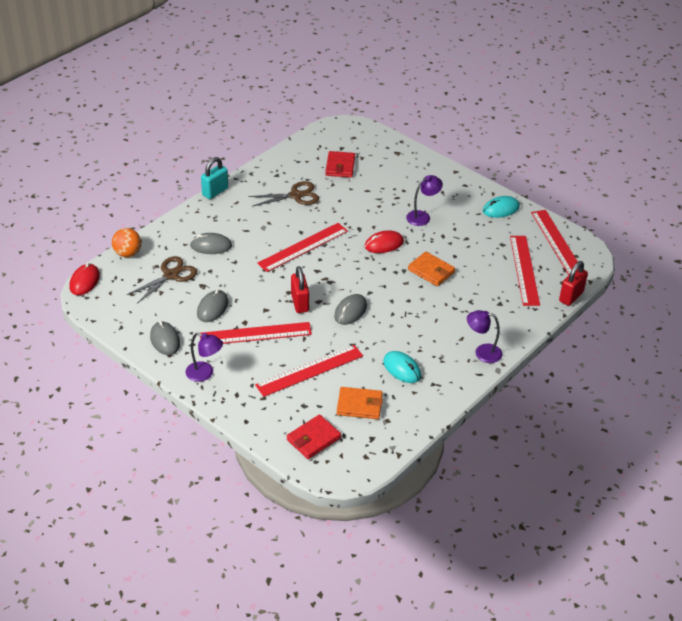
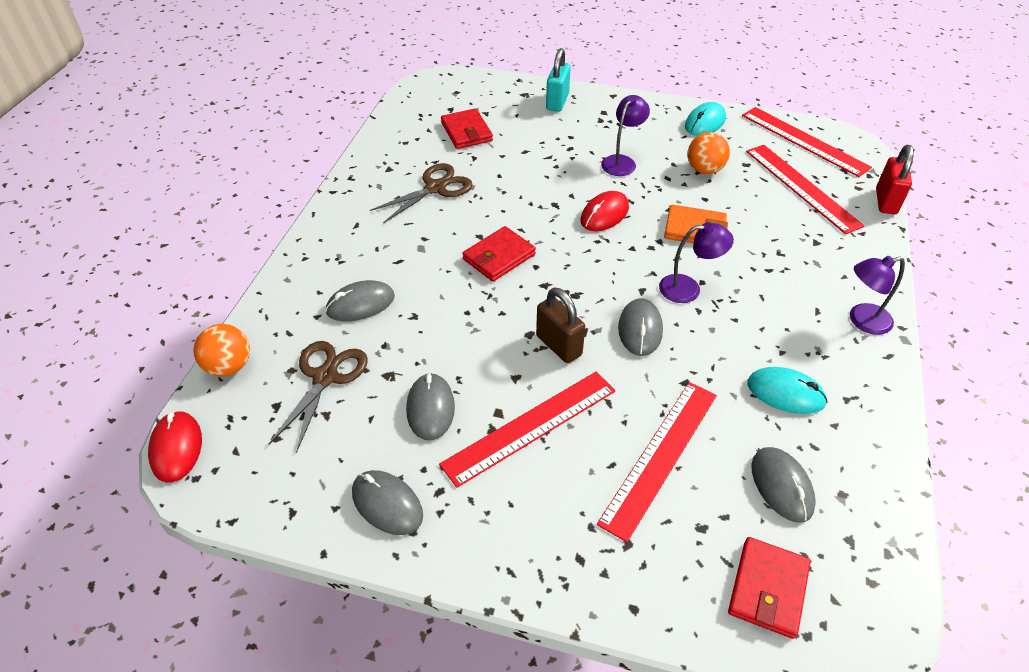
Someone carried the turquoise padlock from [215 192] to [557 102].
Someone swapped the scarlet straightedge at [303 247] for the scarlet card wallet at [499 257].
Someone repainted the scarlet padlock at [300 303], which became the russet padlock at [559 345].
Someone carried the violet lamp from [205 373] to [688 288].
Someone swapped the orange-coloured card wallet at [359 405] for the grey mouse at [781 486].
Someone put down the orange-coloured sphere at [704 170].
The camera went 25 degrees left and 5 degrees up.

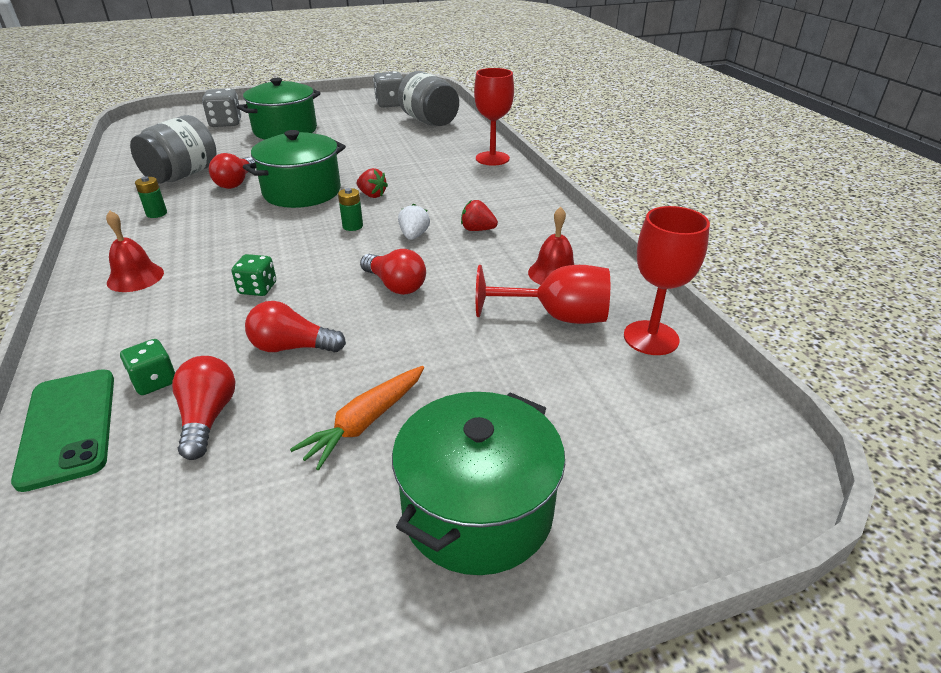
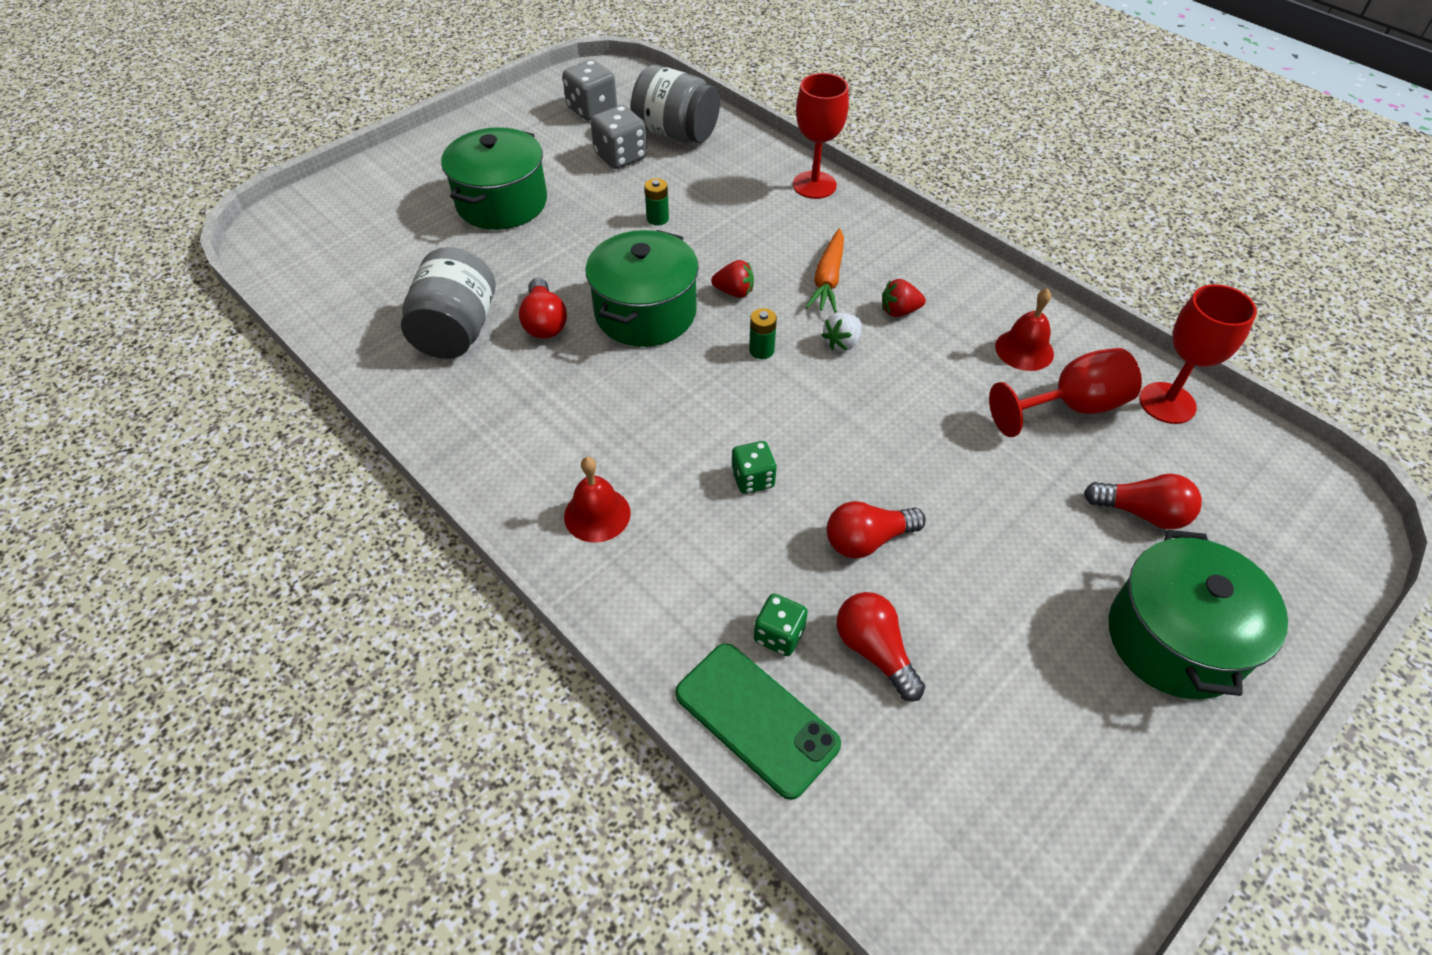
Someone carried the grey game die from [226 123] to [620 156].
Someone carried the leaf-green AA battery from [156 213] to [657 219].
Someone rotated the pure white toy strawberry at [414 236] by 120 degrees counterclockwise.
Someone carried the scarlet light bulb from [395 285] to [1142 513].
Someone carried the orange-coloured root vegetable from [365 422] to [828 279].
The camera went 25 degrees left and 15 degrees up.

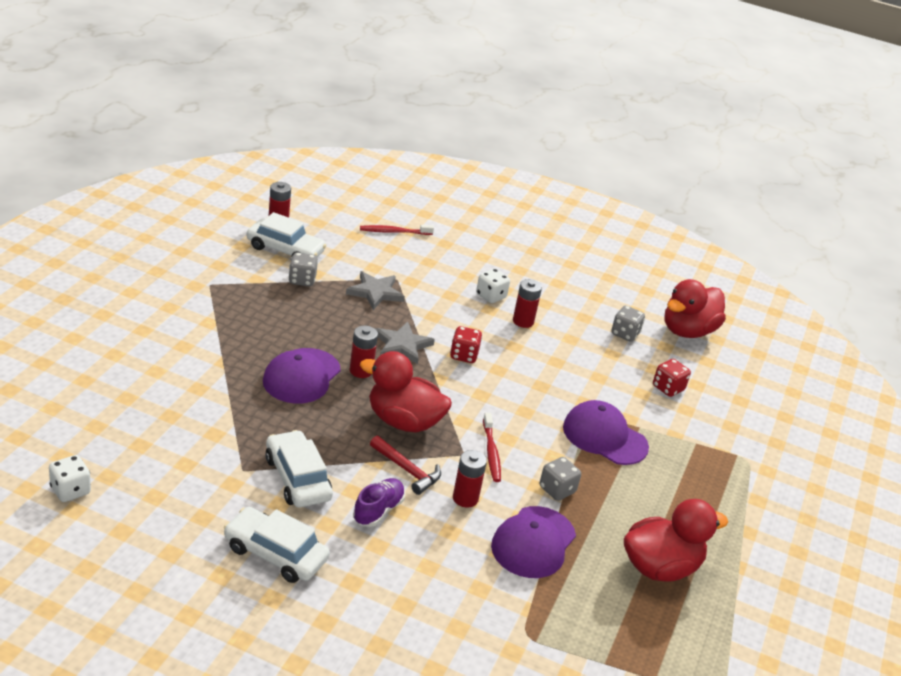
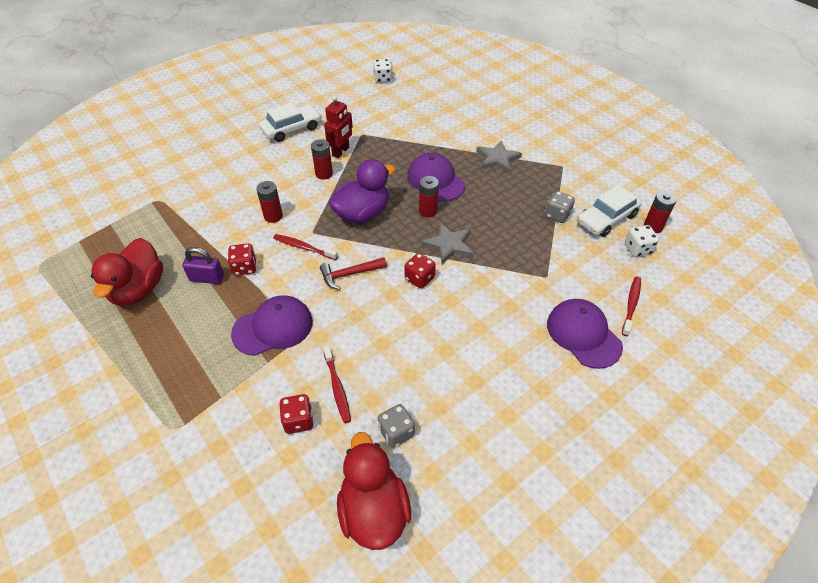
Someone carried the pure white game die from [491 296] to [637 249].
Someone carried the grey star shape from [375 292] to [497 158].
Someone carried the scarlet AA battery from [523 321] to [324 174].
Someone repainted the scarlet rubber duck at [403 421], which became the violet rubber duck at [362 214].
Someone swapped the pure white car at [297 478] for the scarlet robot at [341 152].
Someone carried the scarlet carpenter's hammer from [407 470] to [349 274].
Someone repainted the grey game die at [557 490], which became the scarlet game die at [245 267].
Someone took away the violet sneaker at [378 510].
Someone carried the violet baseball cap from [533 542] to [583 334].
Someone put down the violet padlock at [207 278].
Someone put down the scarlet tooth brush at [337 387].
The camera went 125 degrees right and 15 degrees up.

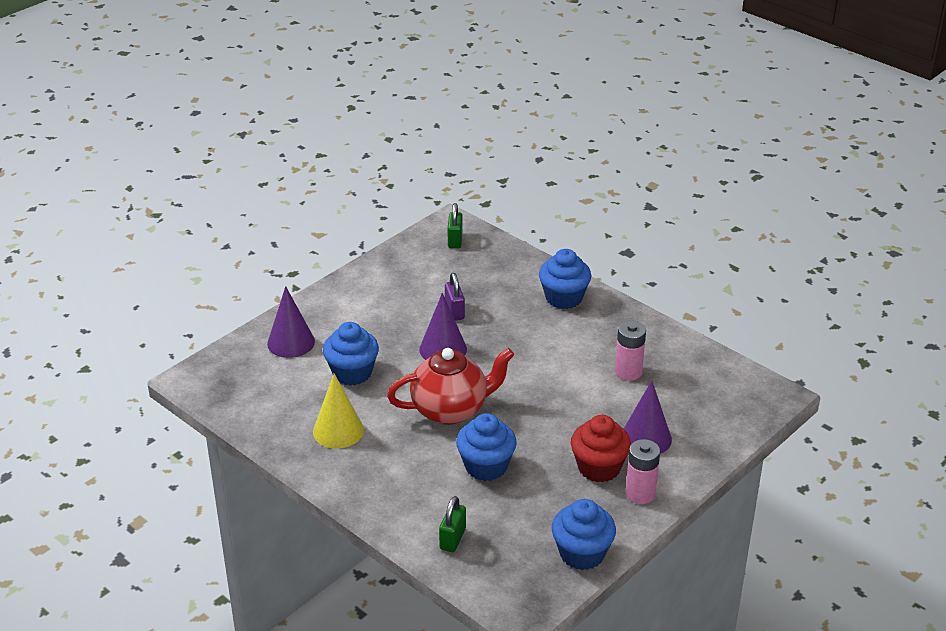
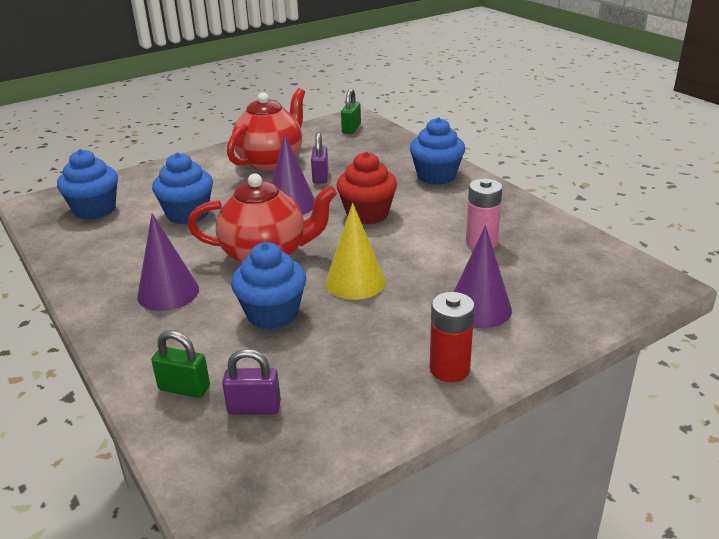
Someone carried the violet solid cone from [291 342] to [168 292].
Someone carried the yellow solid cone from [338 431] to [355 282].
Someone carried the scarlet muffin from [599 468] to [367 214].
Someone repainted the rosy AA battery at [640 493], which became the scarlet AA battery at [449 369].
Someone rotated the leaf-green padlock at [452 539] by 75 degrees clockwise.
Someone carried the royal blue muffin from [582 553] to [95 210].
Someone put down the scarlet teapot at [271 161].
Someone put down the violet padlock at [254 408].
The camera went 15 degrees right and 5 degrees down.

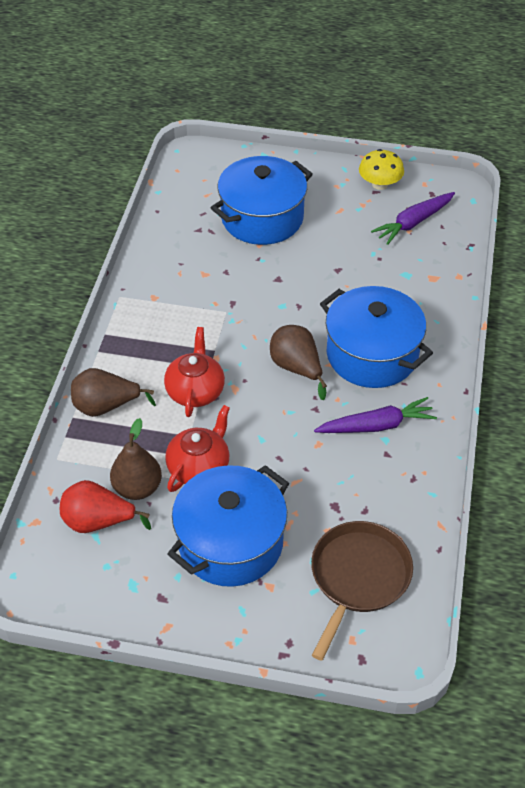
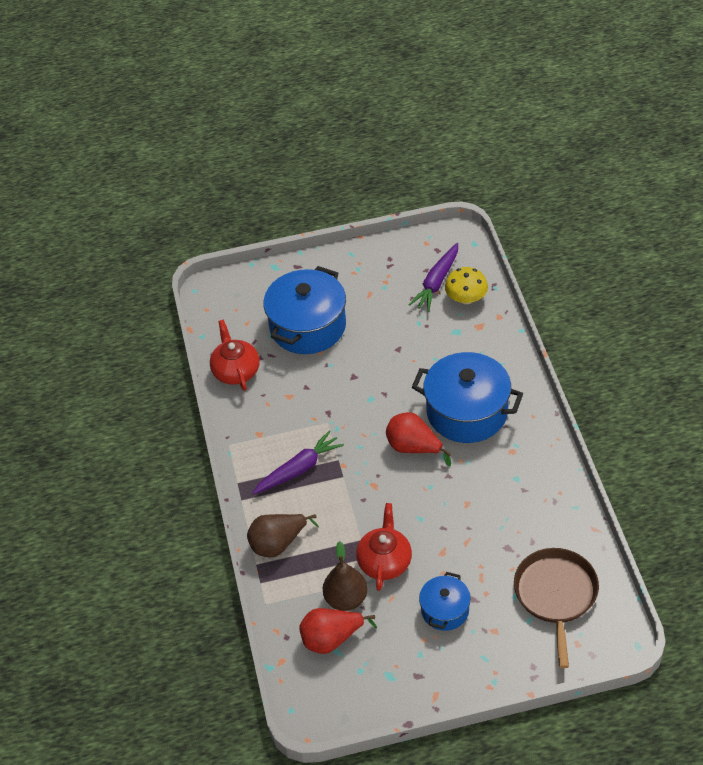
Someone carried the yellow toadstool from [379 184] to [466 298].
Someone repainted the russet pear at [297 368], which became the scarlet pear at [414 448].
Someone carried the scarlet teapot from [195 391] to [236 371].
Someone carried the violet root vegetable from [376 425] to [299 469].
Someone scaled the royal blue cooking pot at [230 542] by 0.53.
The camera went 20 degrees left and 0 degrees up.

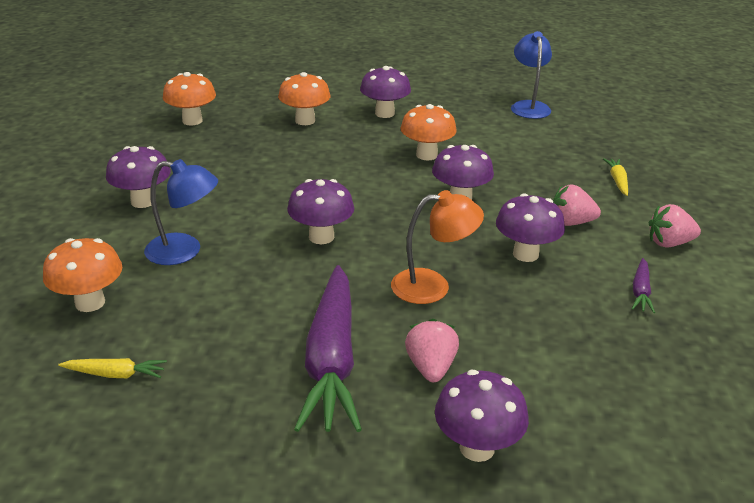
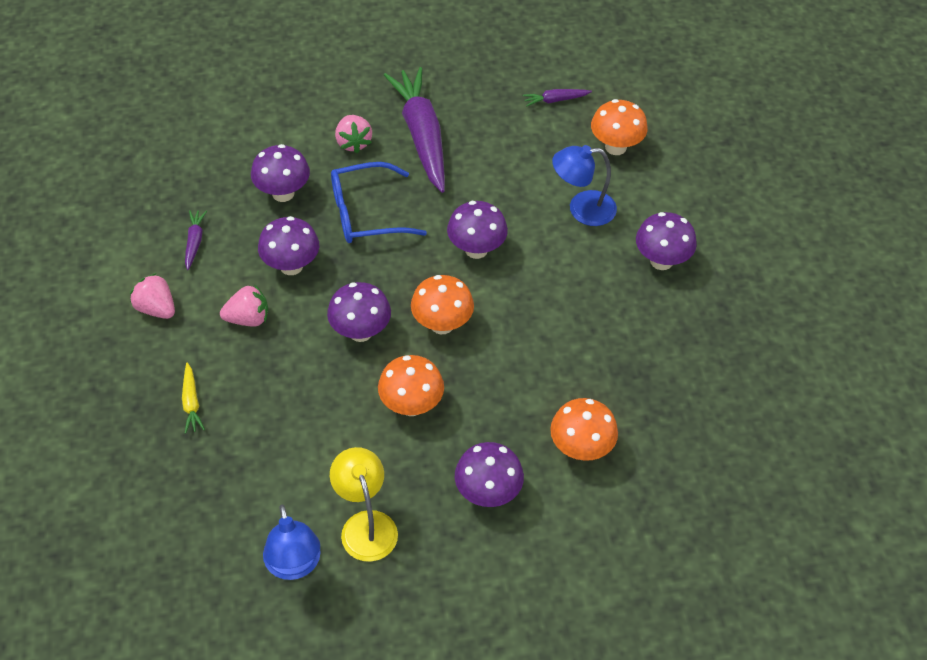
Someone carried the orange-coloured toadstool from [192 121] to [442 324].
Someone swapped the orange-coloured lamp at [433 286] for the royal blue spectacles at [366 213].
Someone rotated the rosy toy strawberry at [669 243] by 120 degrees counterclockwise.
Someone repainted the yellow root vegetable at [116 374], which became the violet root vegetable at [555 100].
Someone carried the violet toadstool from [477 448] to [283 193].
Someone put down the yellow lamp at [365 525].
The camera went 165 degrees right and 20 degrees up.

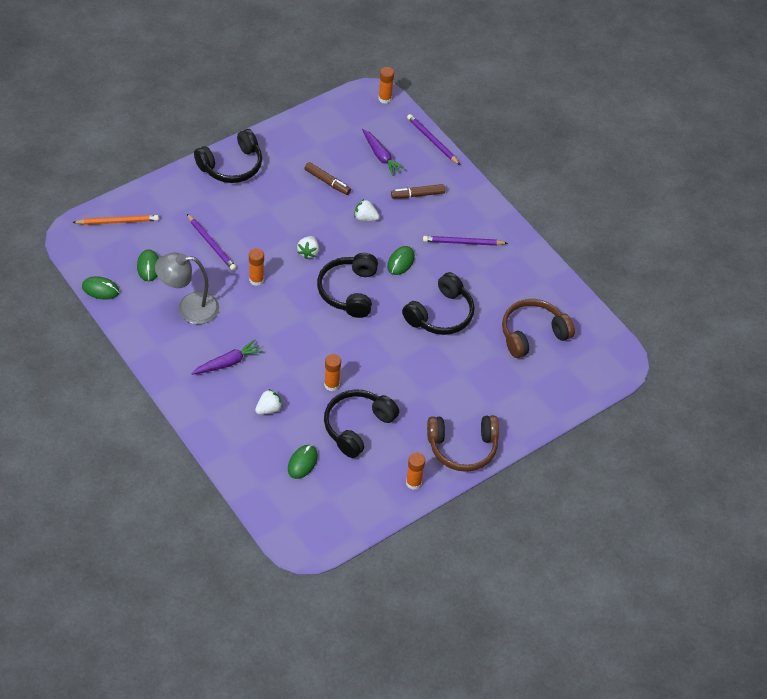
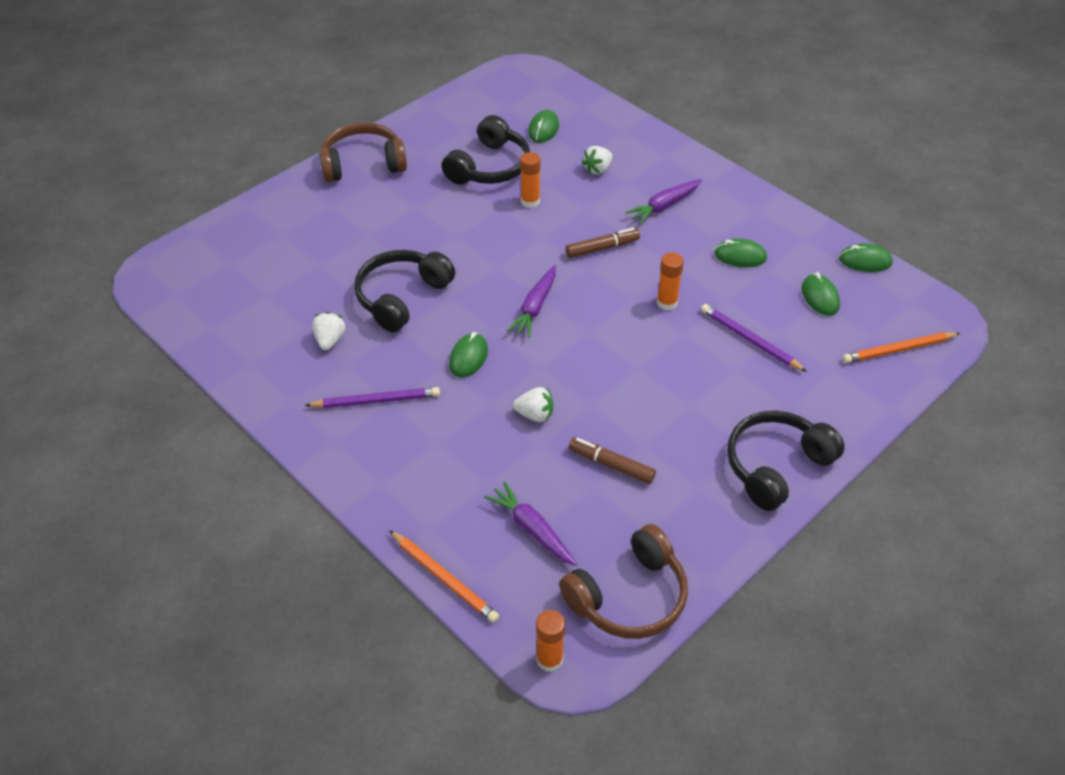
Someone repainted the violet lead pencil at [432 141], which became the orange-coloured lead pencil at [444 578].
Someone carried the russet felt pen from [418 195] to [602 248].
Someone carried the pure white toy strawberry from [308 252] to [330 340].
Someone swapped the grey lamp at [189 308] for the leaf-green mouse at [740 256].
Someone swapped the black over-ear headphones at [349 291] for the violet root vegetable at [535 307].
Someone carried the russet over-ear headphones from [532 334] to [629 596].
Someone took away the orange-coloured glue stick at [413 482].
The camera went 175 degrees right and 5 degrees down.

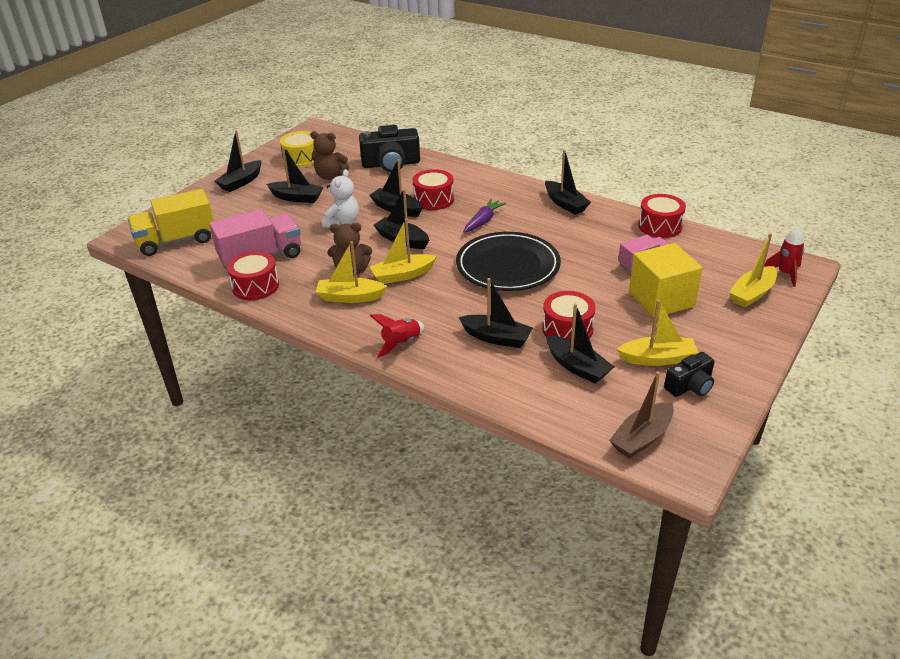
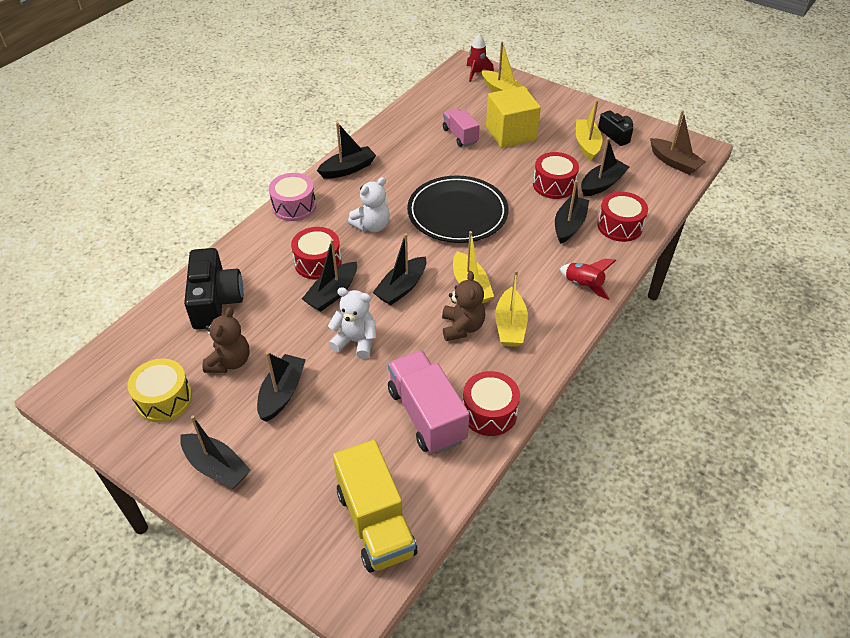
Someone carried the scarlet snare drum from [660 226] to [620 226].
Someone swapped the violet root vegetable at [483 221] for the pure white teddy at [372 226].
Someone put down the rosy snare drum at [294 206].
The camera went 90 degrees left and 10 degrees up.

